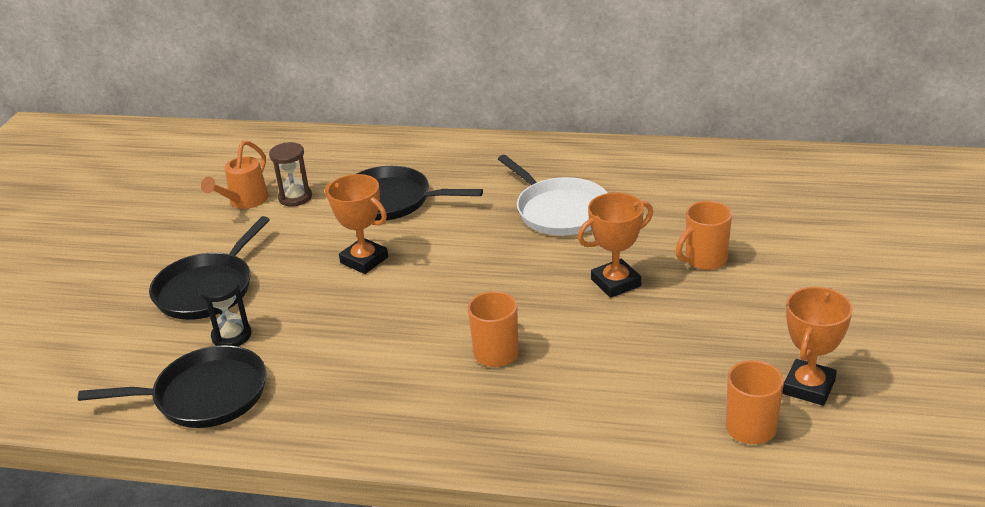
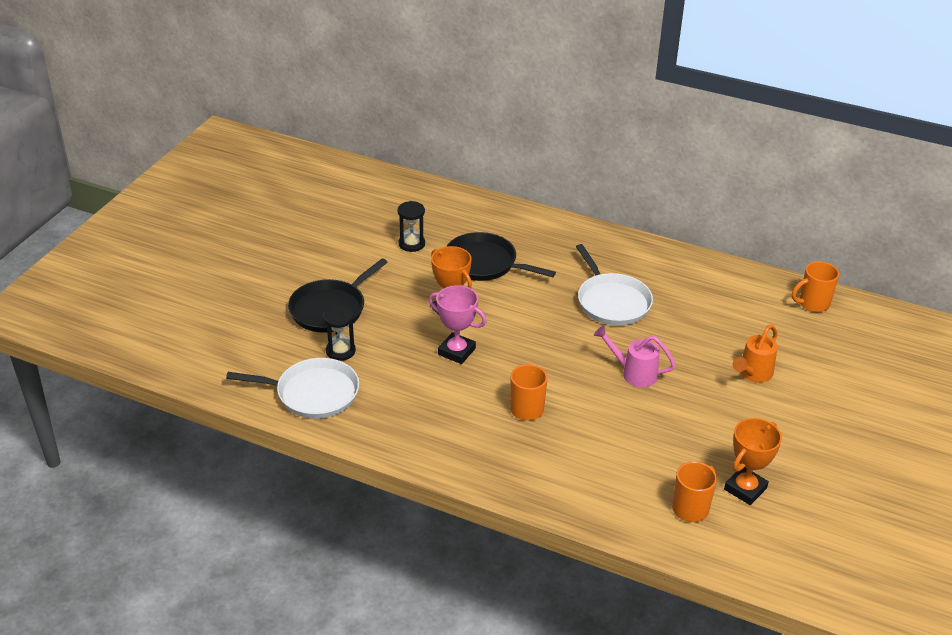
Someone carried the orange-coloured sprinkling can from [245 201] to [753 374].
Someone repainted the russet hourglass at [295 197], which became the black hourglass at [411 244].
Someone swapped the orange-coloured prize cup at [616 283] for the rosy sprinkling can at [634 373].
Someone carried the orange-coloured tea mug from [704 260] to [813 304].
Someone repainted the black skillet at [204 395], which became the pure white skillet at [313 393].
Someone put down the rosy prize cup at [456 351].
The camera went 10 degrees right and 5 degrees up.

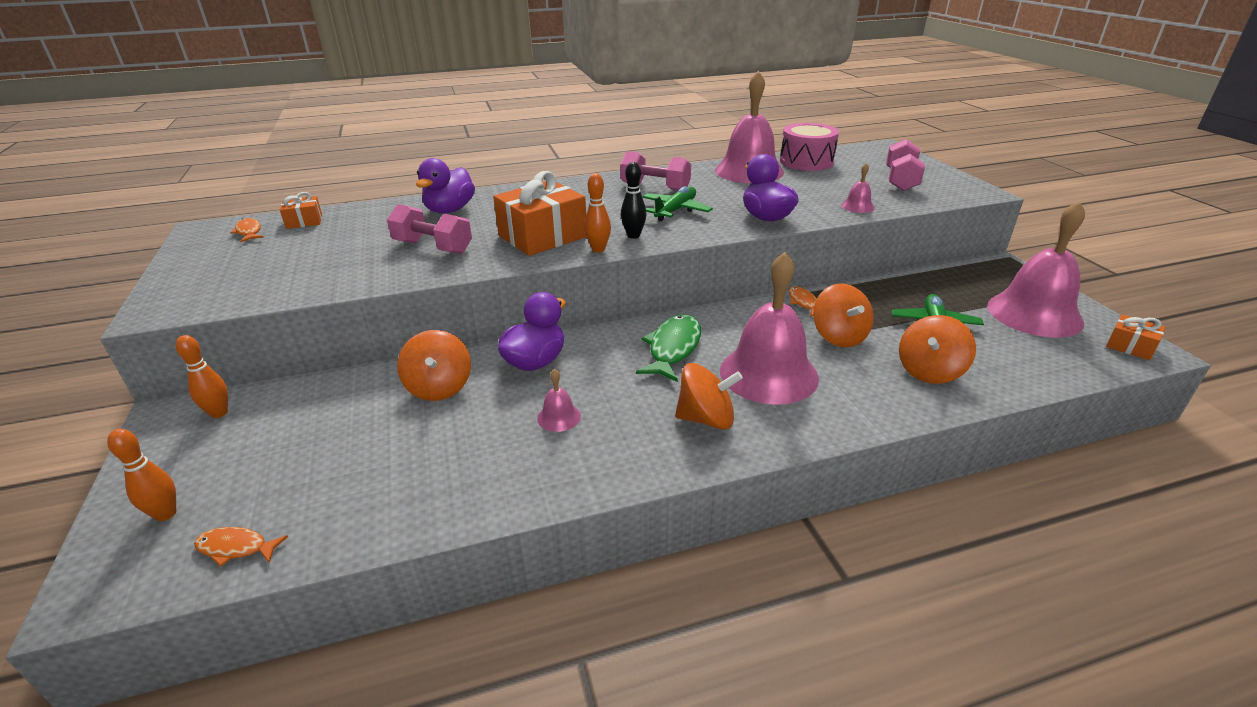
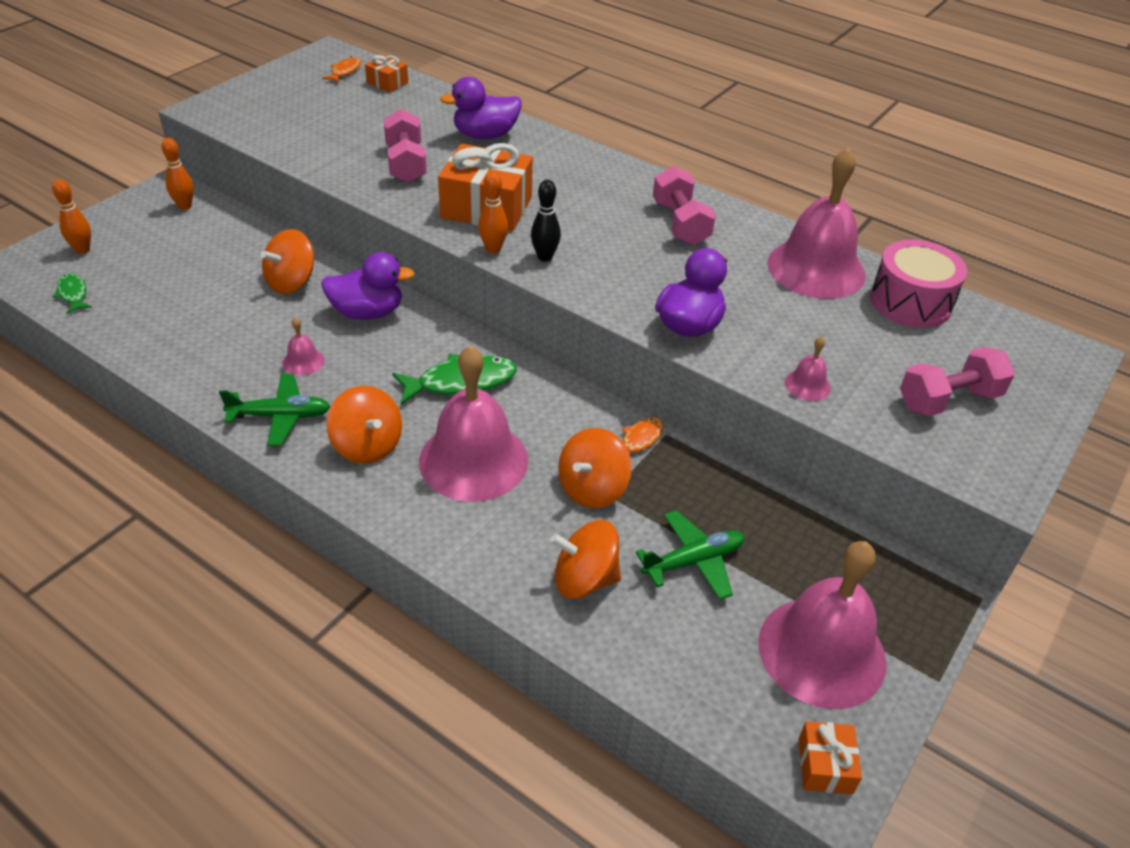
Someone carried the leaf-green toy plane from [675 210] to [280 416].
Someone repainted the orange-coloured fish figure at [236 548], which became the leaf-green fish figure at [73 294].
The camera went 50 degrees right and 10 degrees up.

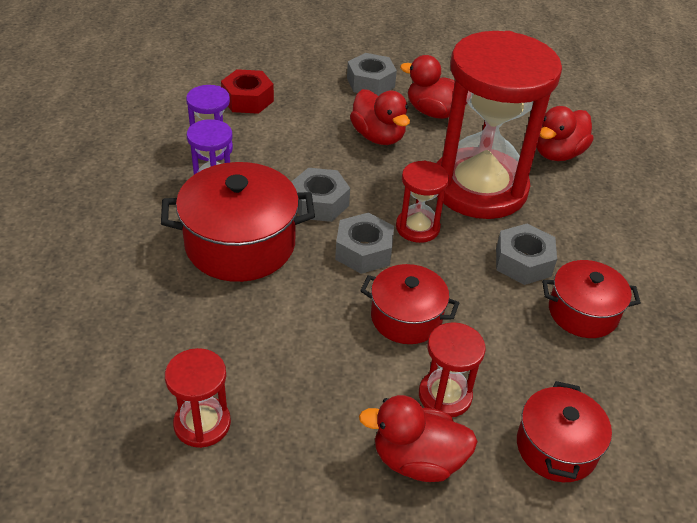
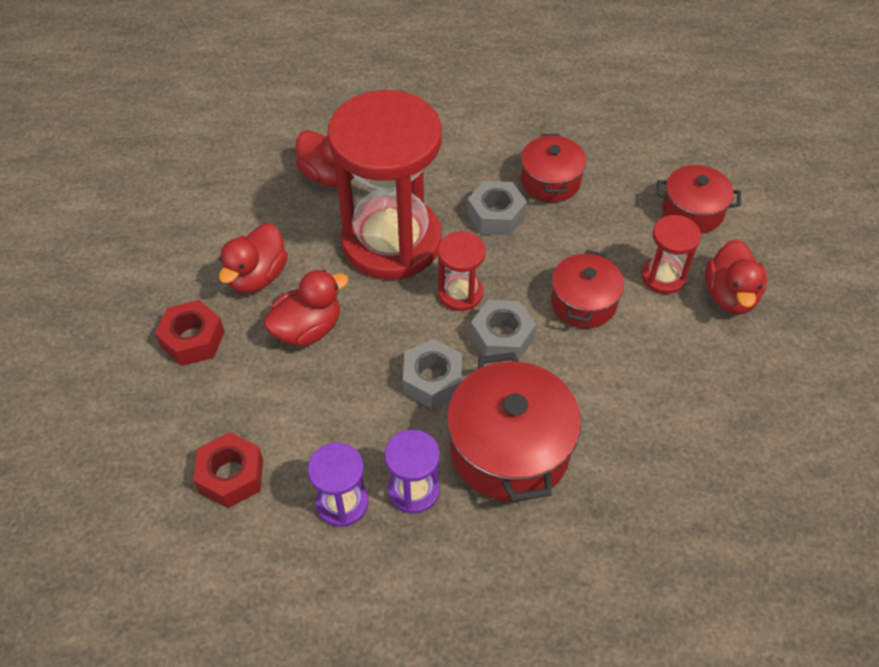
Someone repainted the grey hexagon nut at [370 82], which became the scarlet hexagon nut at [193 339].
Someone took away the scarlet hourglass at [202 423].
The camera went 90 degrees left and 10 degrees up.

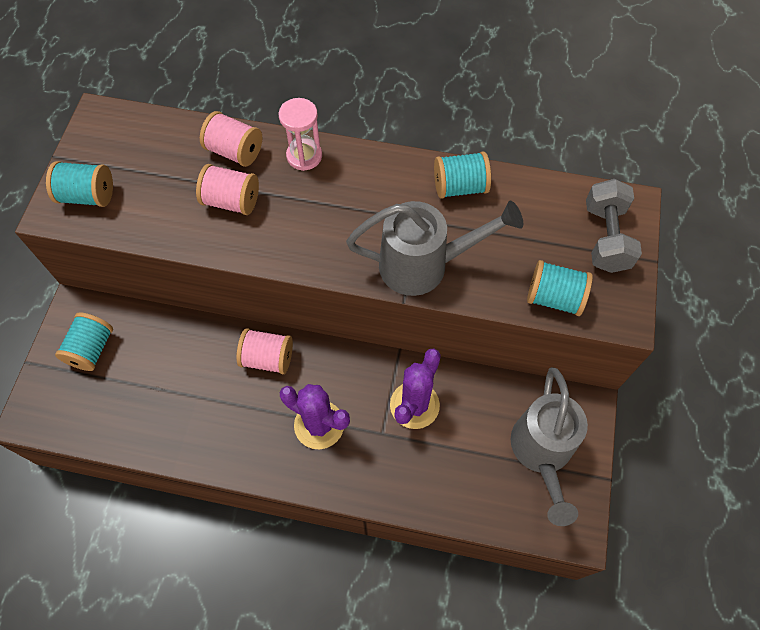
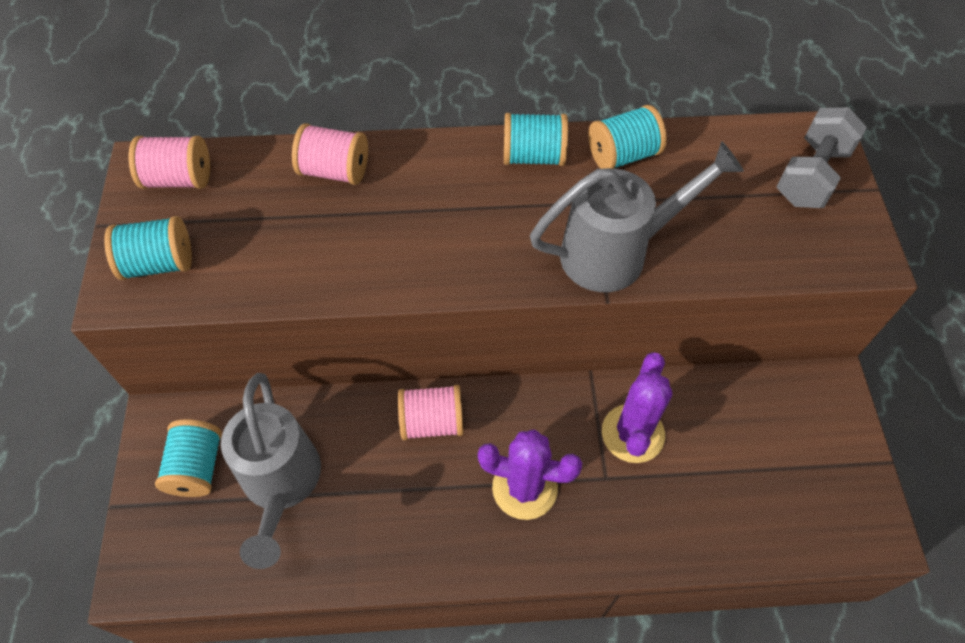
Someone took away the rosy hourglass at [304 156].
Someone carried the rosy spool from [231 201] to [178 179].
Someone rotated the grey hand weight at [606 238] by 45 degrees clockwise.
Someone carried the turquoise spool from [554 298] to [533 156].
Someone carried the grey sprinkling can from [542 452] to [281 483].
The camera went 15 degrees left and 5 degrees down.

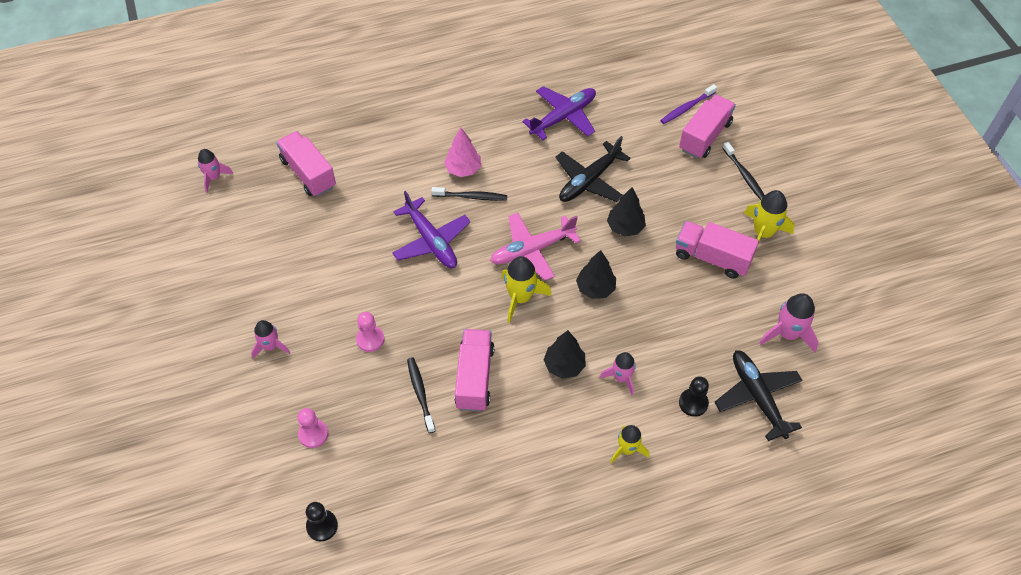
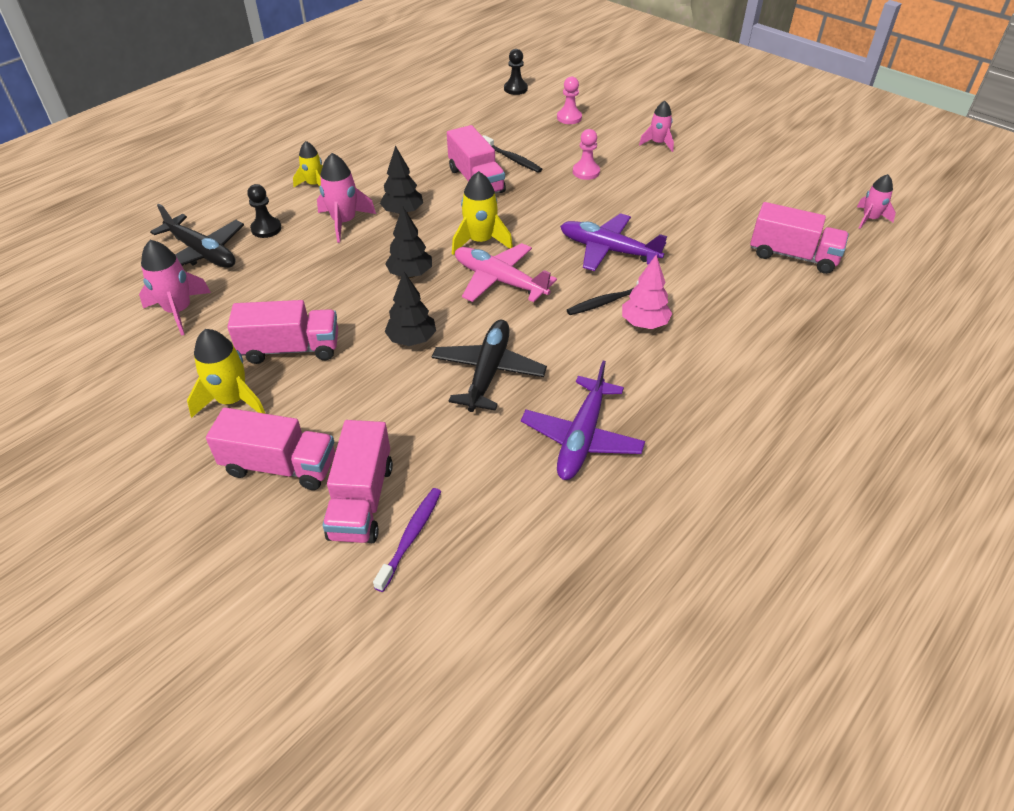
Someone swapped the black tooth brush at [744 175] for the rosy lorry at [280 466].
Someone rotated the rosy toy plane at [532 250] by 90 degrees counterclockwise.
Someone scaled the rosy spaceship at [621 378] by 1.51.
The camera went 150 degrees right and 10 degrees down.

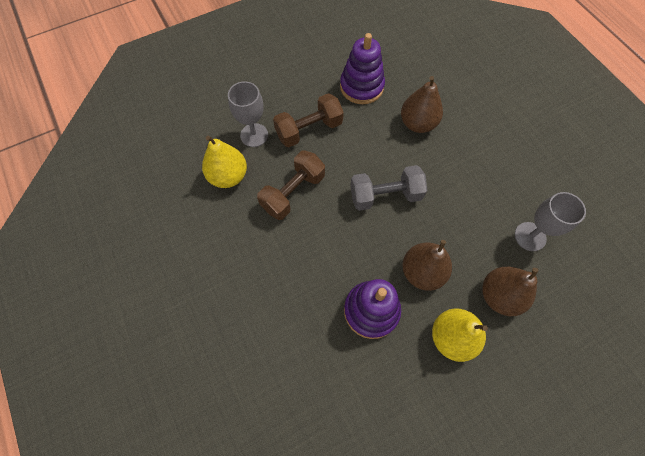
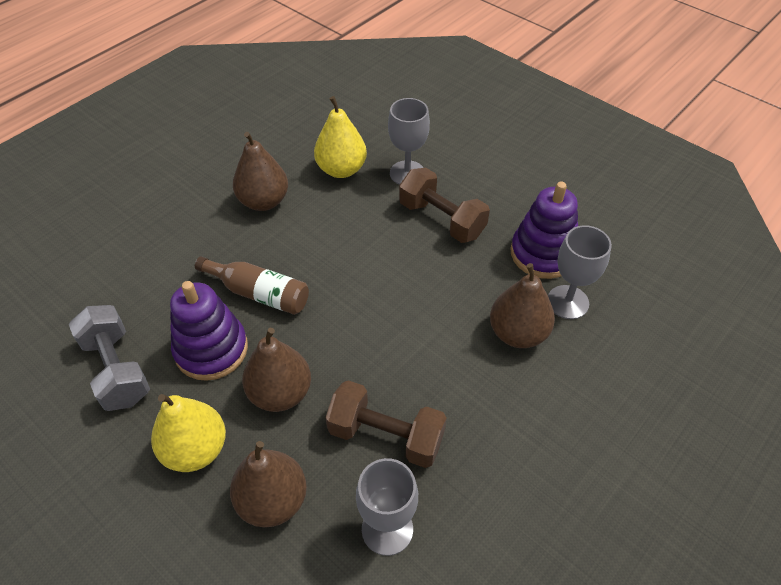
Someone carried the russet hand weight from [293 192] to [386 436].
Someone carried the grey hand weight from [385 196] to [117 370].
Someone put down the russet pear at [263 201].
Someone put down the grey goblet at [567 302].
Someone put down the russet drink bottle at [259 293].
The camera went 70 degrees right and 15 degrees down.

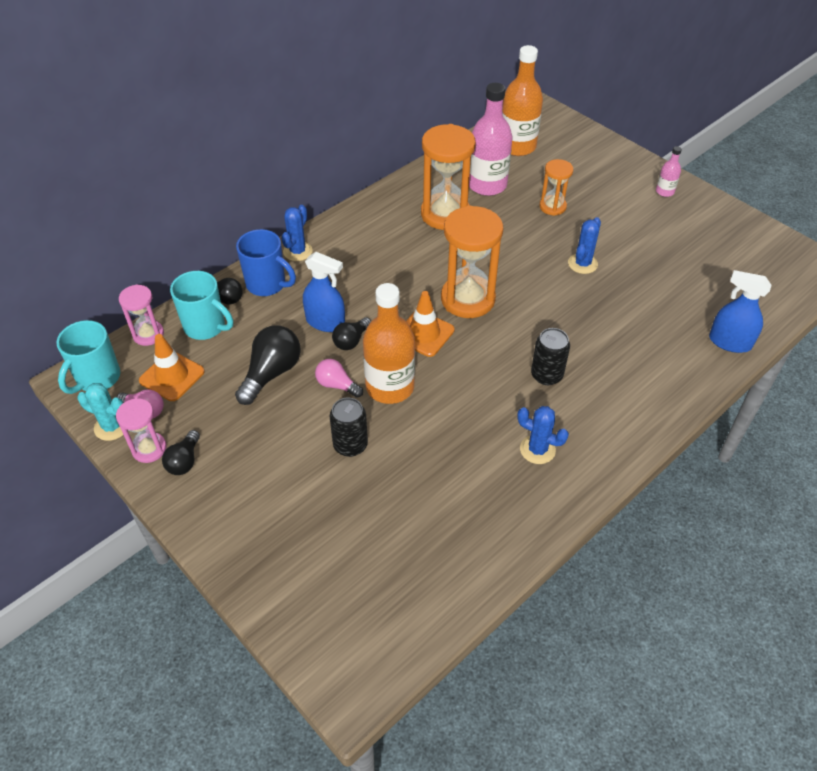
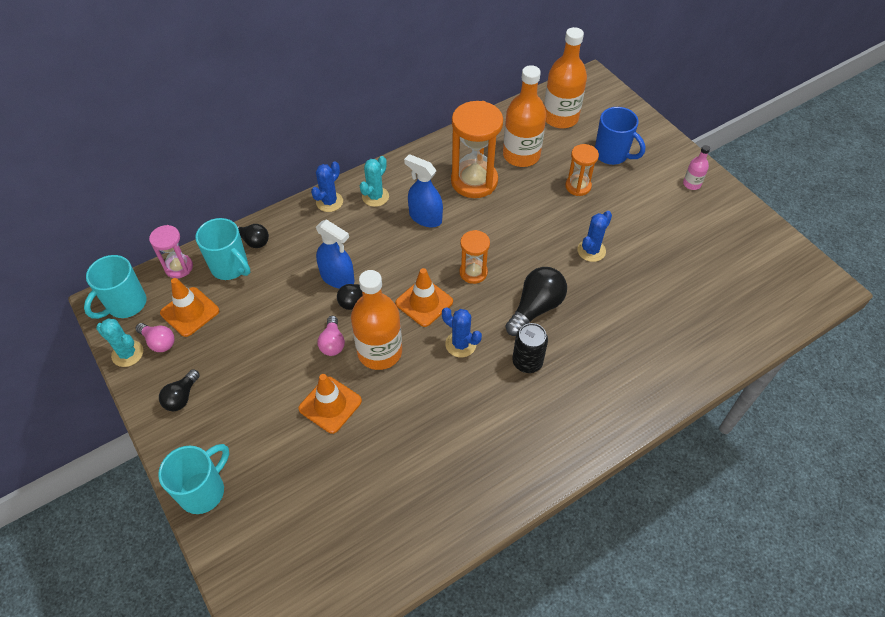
Someone repainted the rosy drink bottle at [487 185], which became the orange-coloured drink bottle at [521 155].
Someone scaled the orange-coloured hourglass at [468 299] by 0.55.
Someone carried the royal blue tea mug from [267 284] to [612 154].
Someone carried the royal blue sprayer from [729 342] to [425 217].
Someone carried the black light bulb from [271 373] to [535 308].
Someone rotated the rosy light bulb at [337 385] by 135 degrees counterclockwise.
Someone took away the rosy hourglass at [149 449].
Someone swapped the black tin at [350 445] for the orange-coloured safety cone at [330 405].
Someone carried the royal blue saguaro cactus from [537 449] to [460 344].
Someone put down the turquoise saguaro cactus at [375 196].
Someone put down the turquoise tea mug at [203 491].
The camera went 10 degrees right and 5 degrees up.

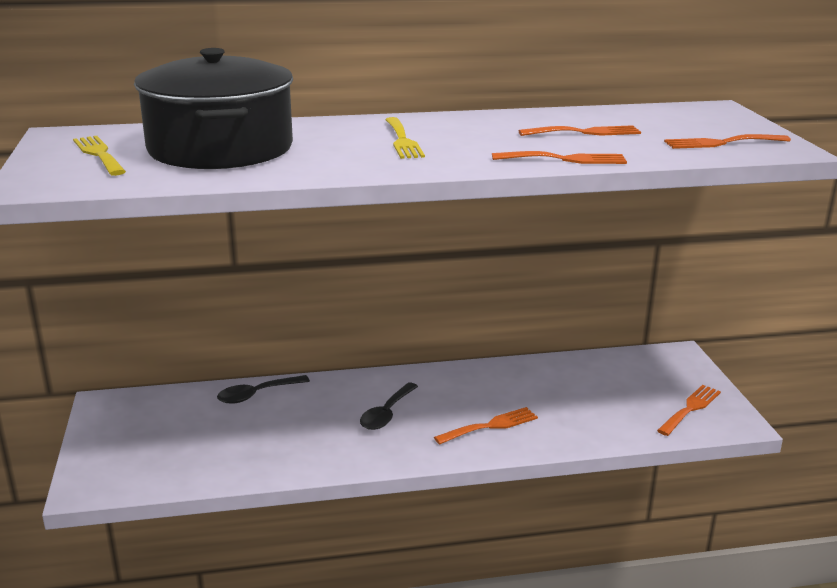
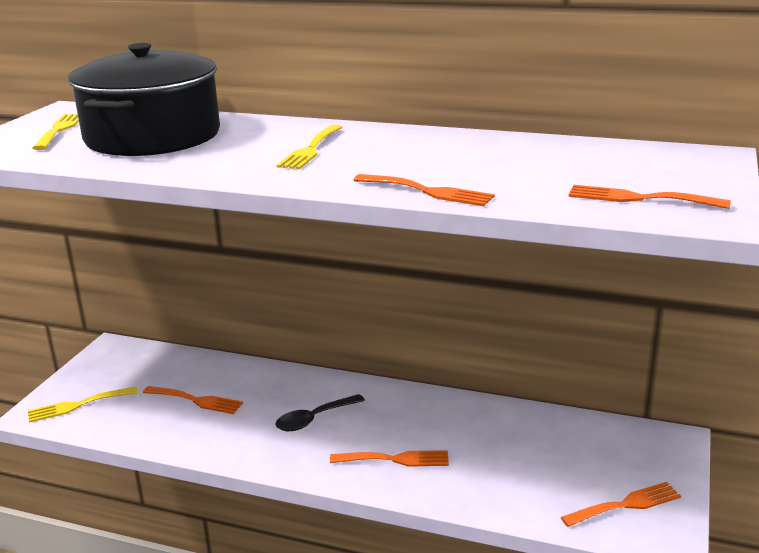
Someone carried the orange-coloured fork from [585 132] to [196 400].
Someone took away the black spoon at [257 394].
Someone put down the yellow fork at [77 405].
The camera went 30 degrees right and 0 degrees up.

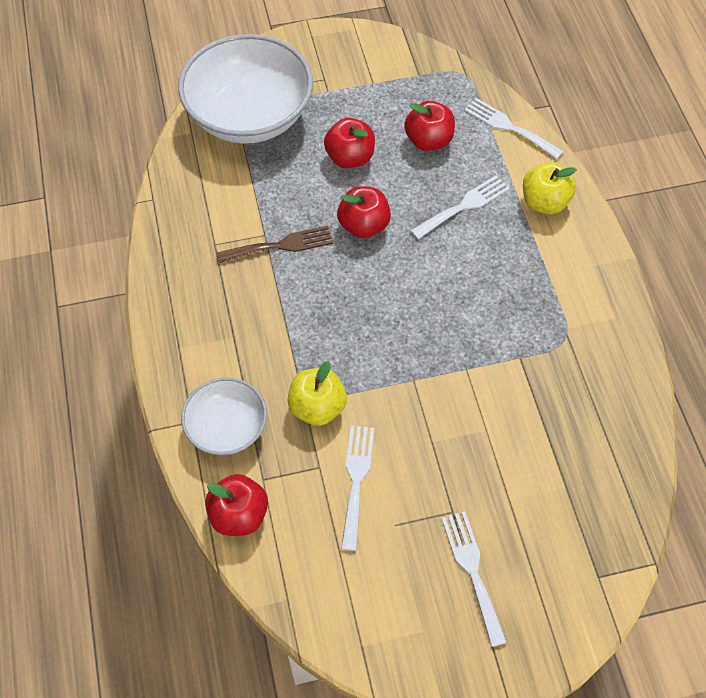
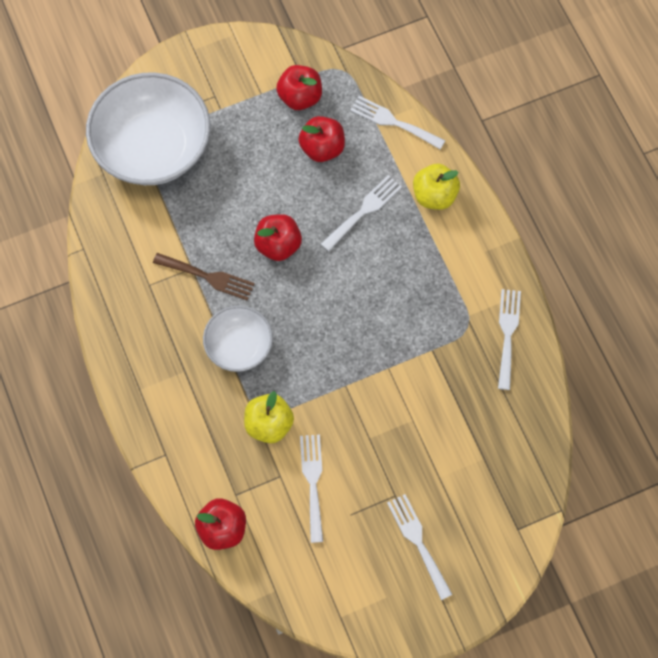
Someone carried the scarlet toy apple from [350 158] to [300 97].
Someone rotated the russet fork at [280 245] by 45 degrees clockwise.
Someone carried the pure white bowl from [227 428] to [239 346].
Someone put down the pure white fork at [507 334].
The camera went 10 degrees left and 10 degrees up.

